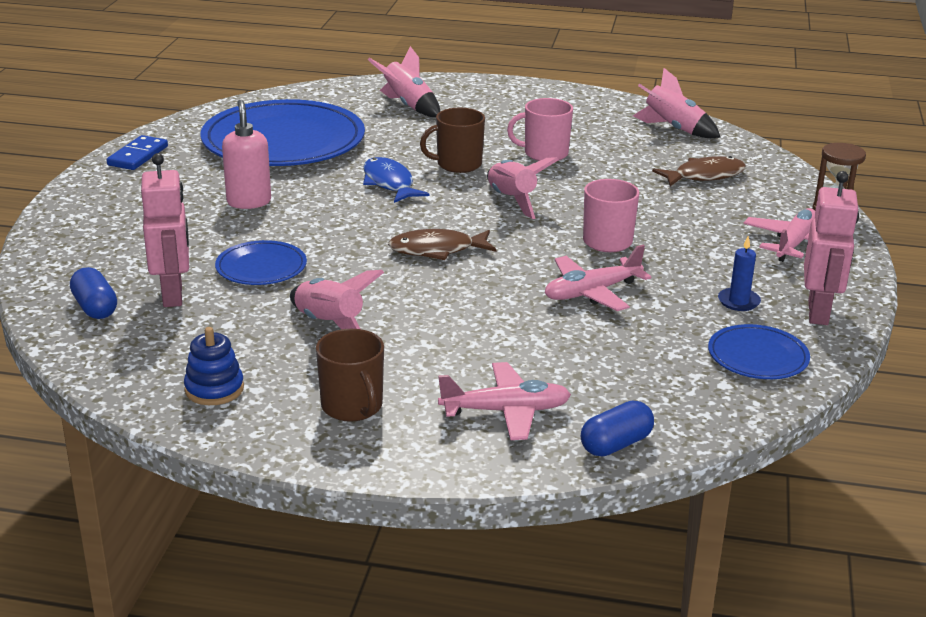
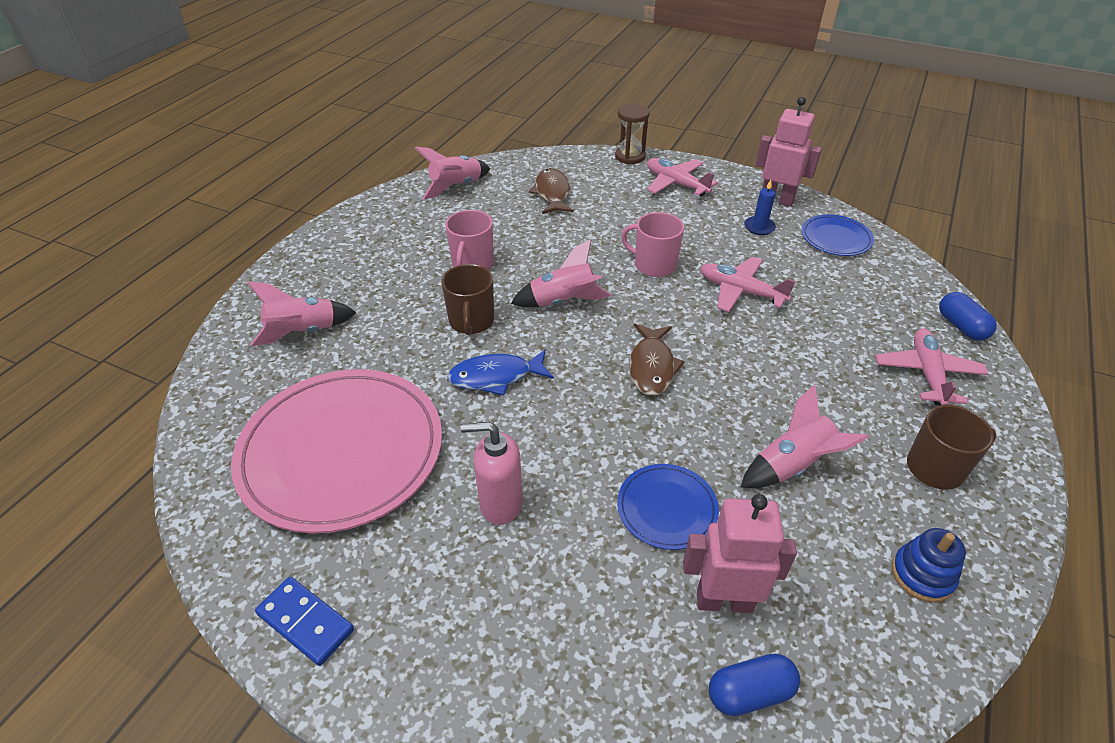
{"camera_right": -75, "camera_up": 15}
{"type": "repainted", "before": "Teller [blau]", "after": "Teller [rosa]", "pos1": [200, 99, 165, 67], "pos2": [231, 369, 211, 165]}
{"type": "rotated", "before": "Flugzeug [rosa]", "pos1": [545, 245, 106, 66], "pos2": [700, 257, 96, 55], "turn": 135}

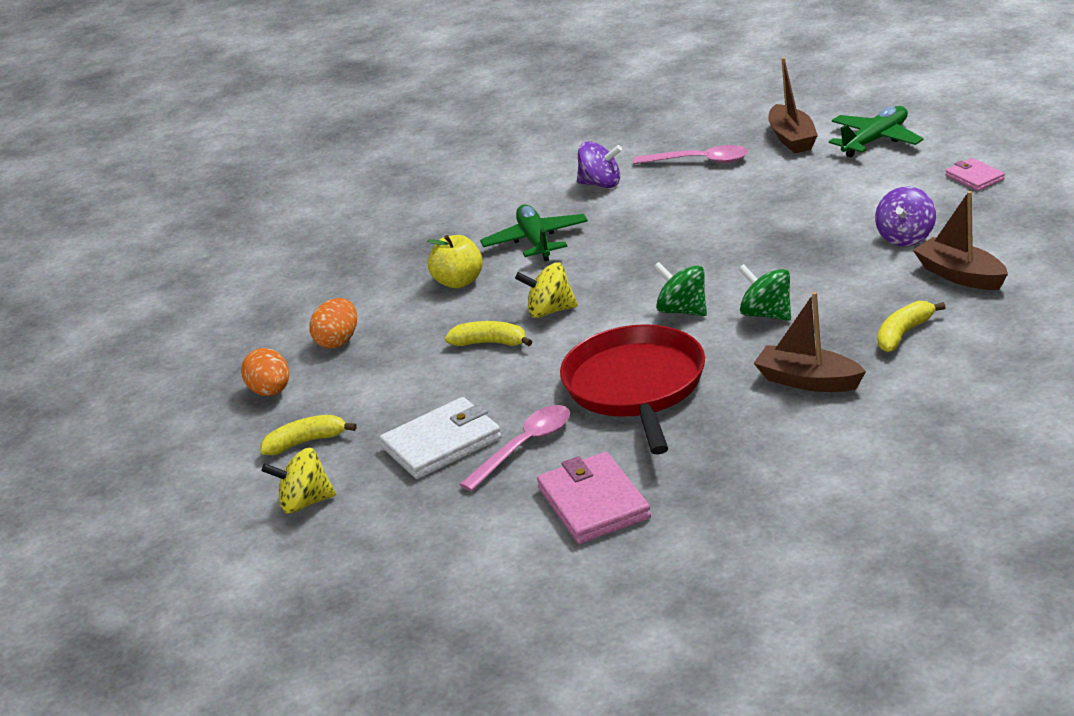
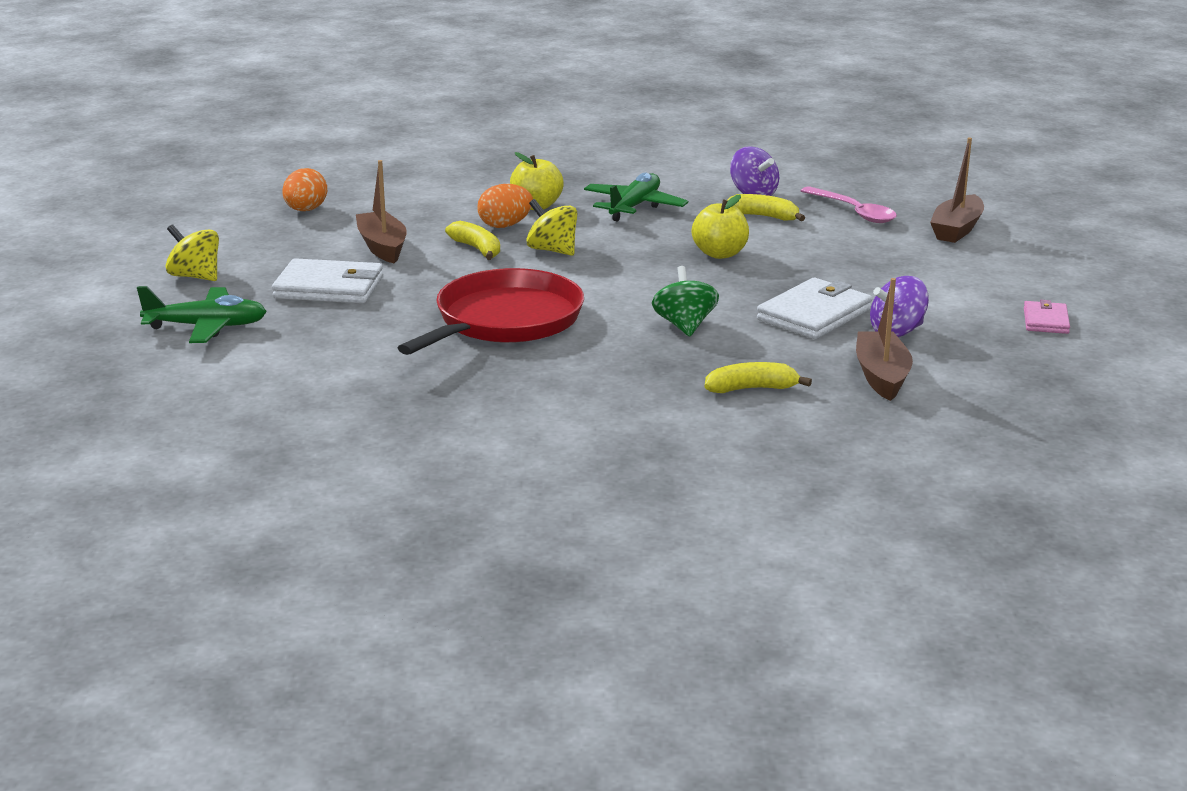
{"camera_right": 35, "camera_up": -5}
{"type": "shifted", "before": "Flugzeug [grün]", "pos1": [829, 106, 95, 51], "pos2": [137, 286, 130, 57]}
{"type": "gone", "before": "Kreisel [grün]", "pos1": [654, 262, 53, 54]}
{"type": "shifted", "before": "Boot [braun]", "pos1": [754, 292, 112, 100], "pos2": [356, 160, 51, 103]}
{"type": "shifted", "before": "Ei [orange]", "pos1": [309, 298, 48, 51], "pos2": [477, 184, 56, 44]}
{"type": "gone", "before": "Löffel [rosa]", "pos1": [459, 405, 111, 86]}
{"type": "shifted", "before": "Banane [gelb]", "pos1": [260, 415, 97, 40], "pos2": [727, 194, 78, 27]}
{"type": "gone", "before": "Geldbörse [rosa]", "pos1": [537, 452, 114, 92]}
{"type": "new", "after": "Apfel [gelb]", "pos2": [692, 194, 57, 65]}
{"type": "new", "after": "Geldbörse [weiß]", "pos2": [757, 278, 115, 61]}

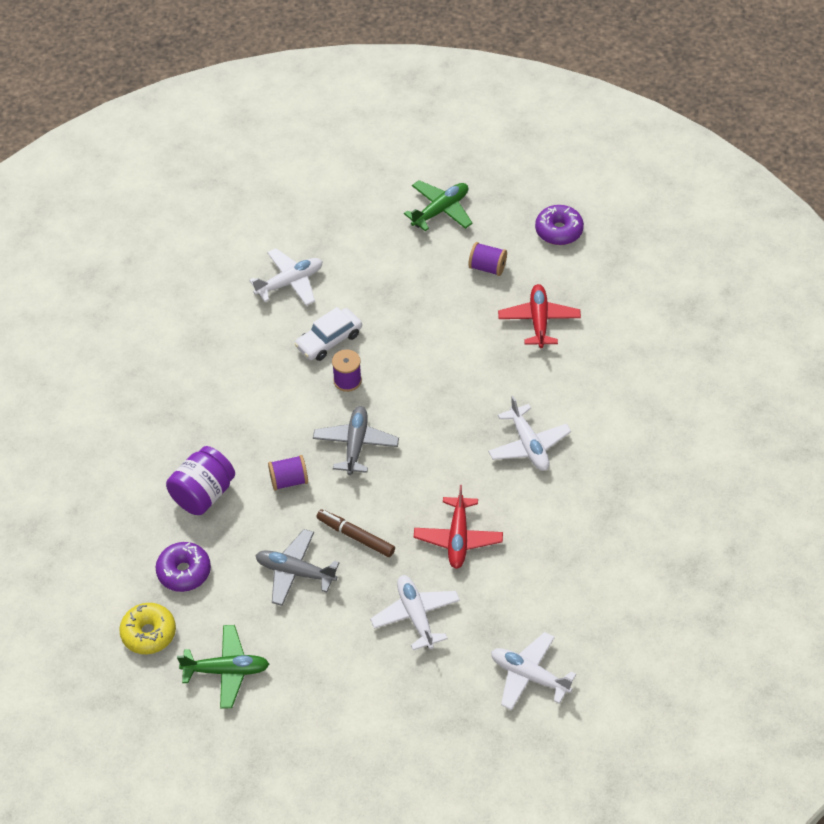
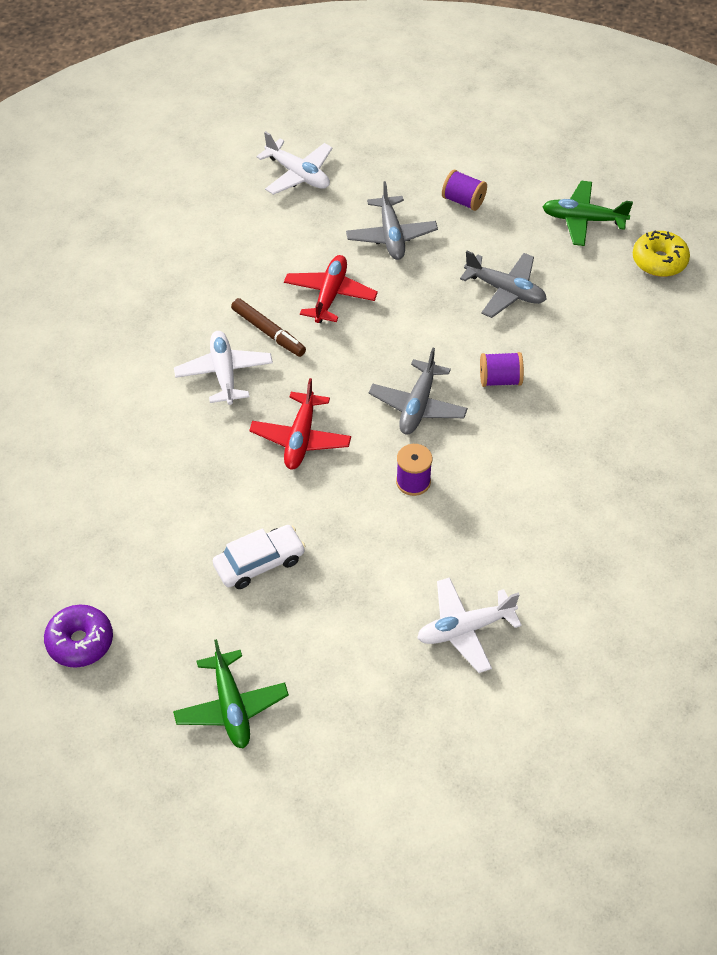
{"camera_right": -170, "camera_up": 0}
{"type": "rotated", "before": "Flugzeug [grün]", "pos1": [404, 180, 69, 51], "pos2": [173, 639, 116, 109], "turn": -75}
{"type": "shifted", "before": "Garnrolle [lila]", "pos1": [468, 242, 39, 34], "pos2": [442, 169, 45, 42]}
{"type": "shifted", "before": "Flugzeug [rot]", "pos1": [498, 284, 83, 64], "pos2": [249, 378, 102, 92]}
{"type": "shifted", "before": "Auto [weiß]", "pos1": [295, 307, 67, 54], "pos2": [213, 525, 93, 64]}
{"type": "gone", "before": "Einmachglas [lila]", "pos1": [166, 446, 69, 69]}
{"type": "shifted", "before": "Filzstift [braun]", "pos1": [316, 509, 79, 48], "pos2": [231, 298, 75, 59]}
{"type": "gone", "before": "Donut [lila]", "pos1": [156, 542, 55, 50]}
{"type": "repainted", "before": "Flugzeug [weiß]", "after": "Flugzeug [grau]", "pos1": [370, 575, 90, 75], "pos2": [346, 181, 92, 79]}

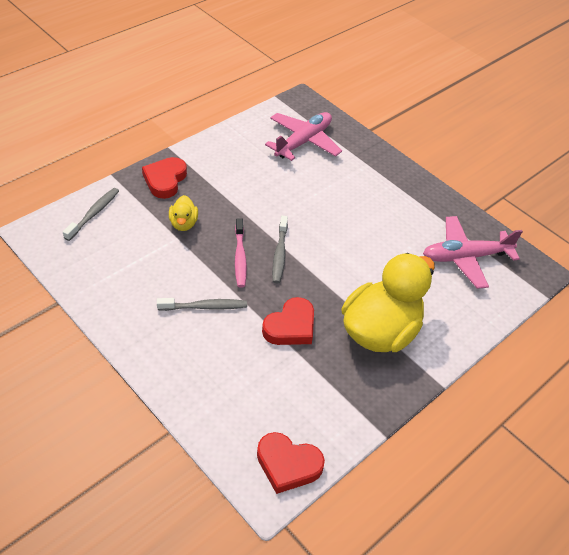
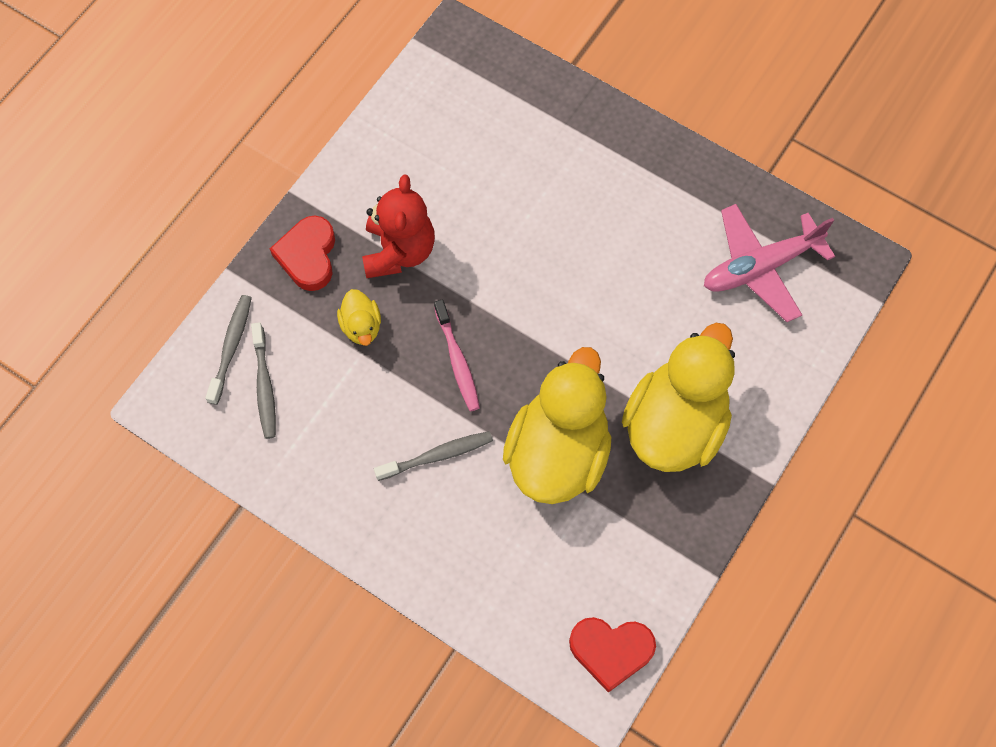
{"camera_right": -10, "camera_up": 20}
{"type": "gone", "before": "Flugzeug [rosa]", "pos1": [265, 112, 77, 49]}
{"type": "shifted", "before": "Zahnbürste [grau]", "pos1": [272, 216, 16, 67], "pos2": [251, 322, 25, 117]}
{"type": "swapped", "before": "Herz [rot]", "after": "Ente [gelb]", "pos1": [262, 297, 52, 48], "pos2": [503, 347, 108, 157]}
{"type": "new", "after": "Teddybär [rot]", "pos2": [362, 175, 73, 103]}

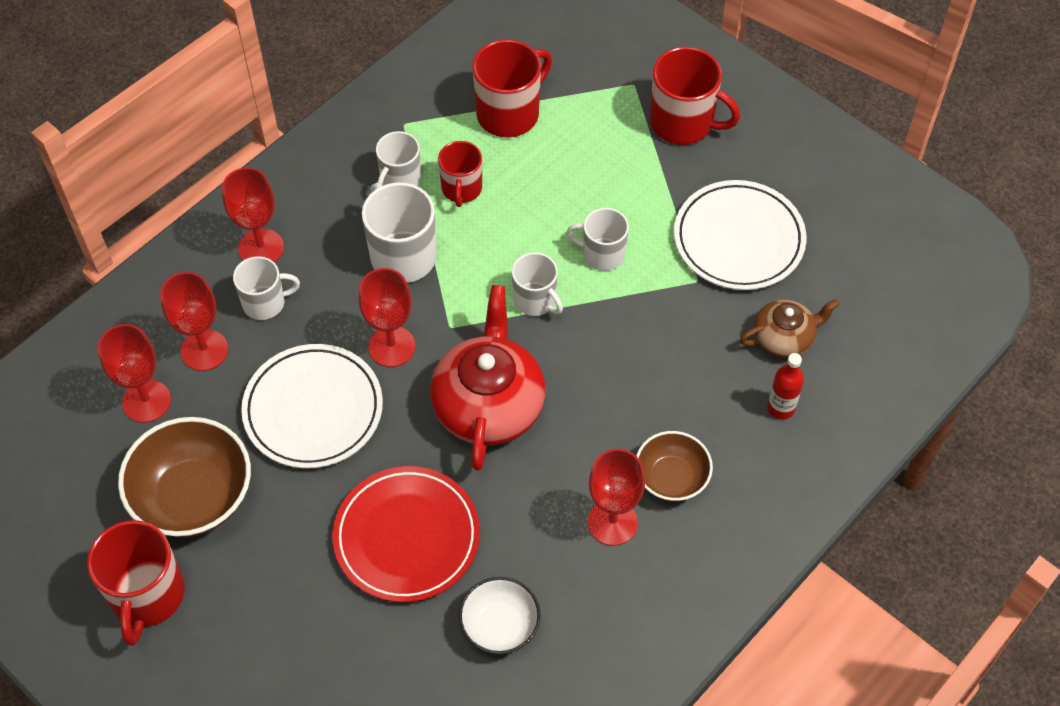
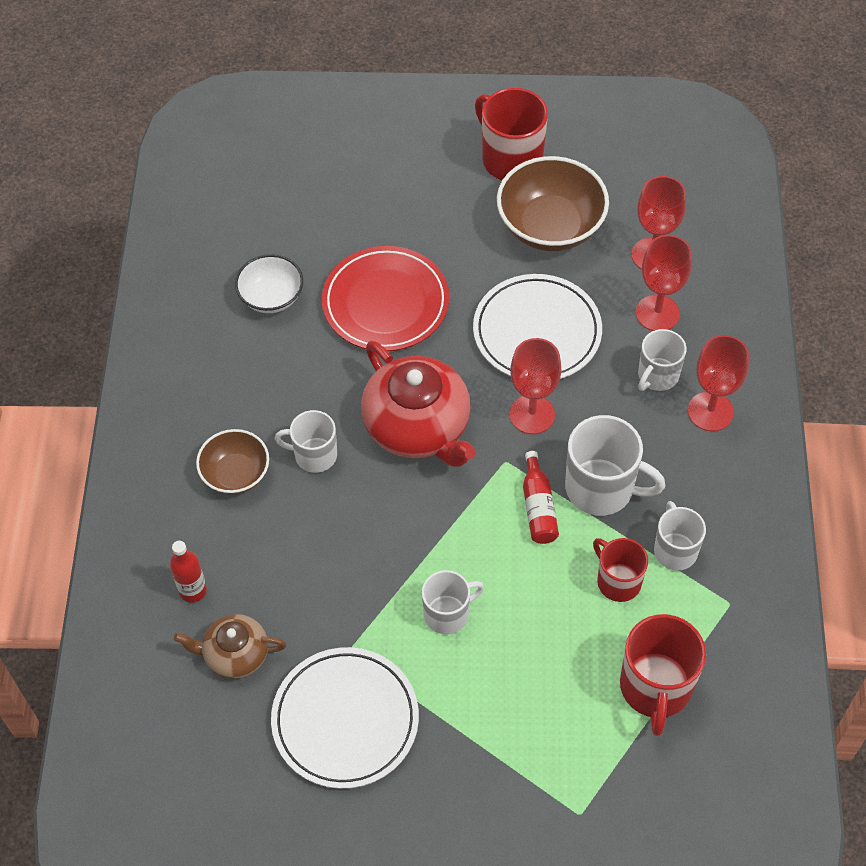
{"camera_right": 140, "camera_up": 0}
{"type": "gone", "before": "Tasse [rot]", "pos1": [650, 47, 90, 98]}
{"type": "shifted", "before": "Tasse [weiß]", "pos1": [512, 252, 51, 64], "pos2": [275, 410, 62, 63]}
{"type": "rotated", "before": "Teekanne [braun]", "pos1": [740, 299, 100, 59], "pos2": [174, 614, 112, 65], "turn": 60}
{"type": "gone", "before": "Kelch [rot]", "pos1": [588, 449, 57, 97]}
{"type": "new", "after": "Flasche [rot]", "pos2": [523, 451, 36, 93]}

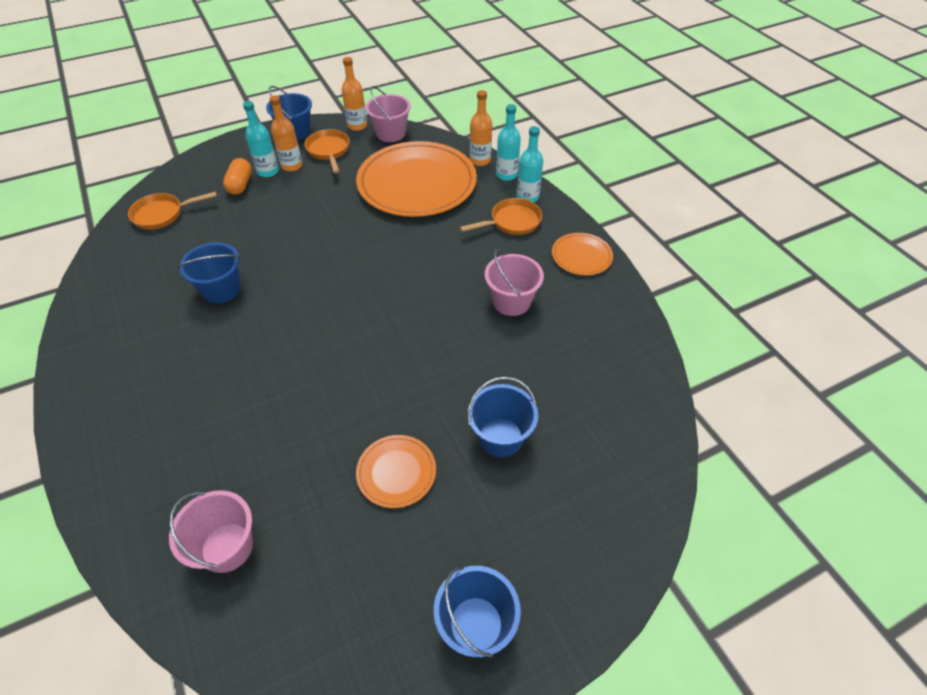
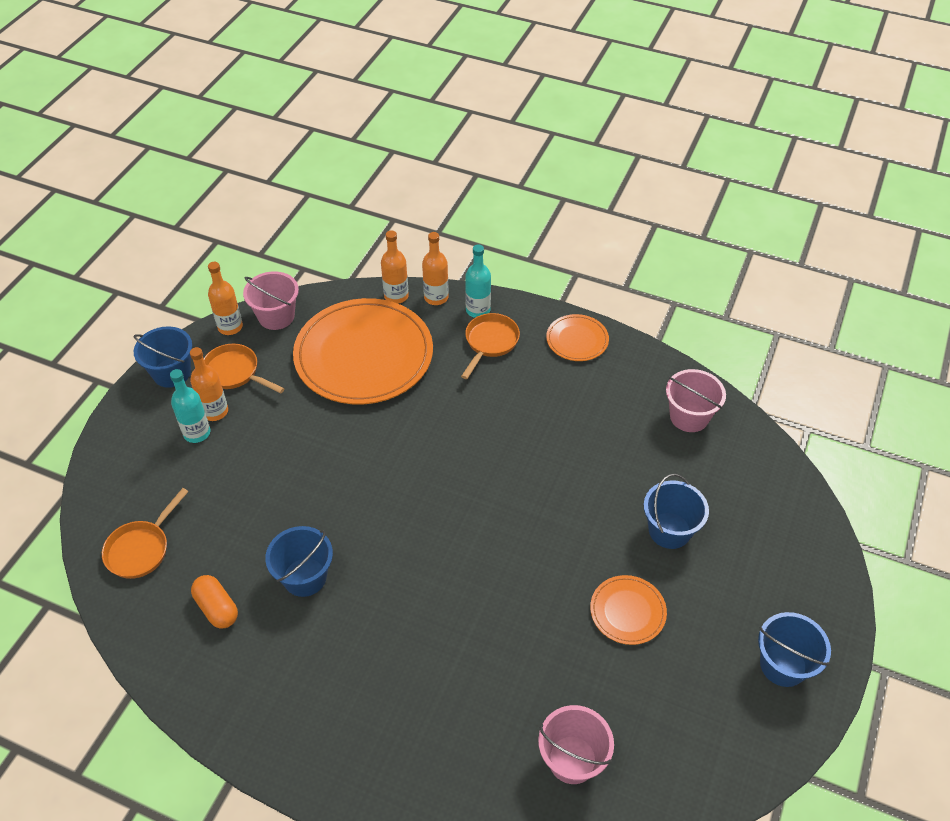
{"camera_right": -40, "camera_up": 0}
{"type": "repainted", "before": "Flasche [türkis]", "after": "Flasche [orange]", "pos1": [496, 104, 25, 77], "pos2": [422, 232, 27, 73]}
{"type": "shifted", "before": "Kapsel [orange]", "pos1": [223, 158, 29, 37], "pos2": [191, 575, 47, 53]}
{"type": "shifted", "before": "Eimer [rosa]", "pos1": [485, 249, 59, 67], "pos2": [666, 369, 60, 63]}

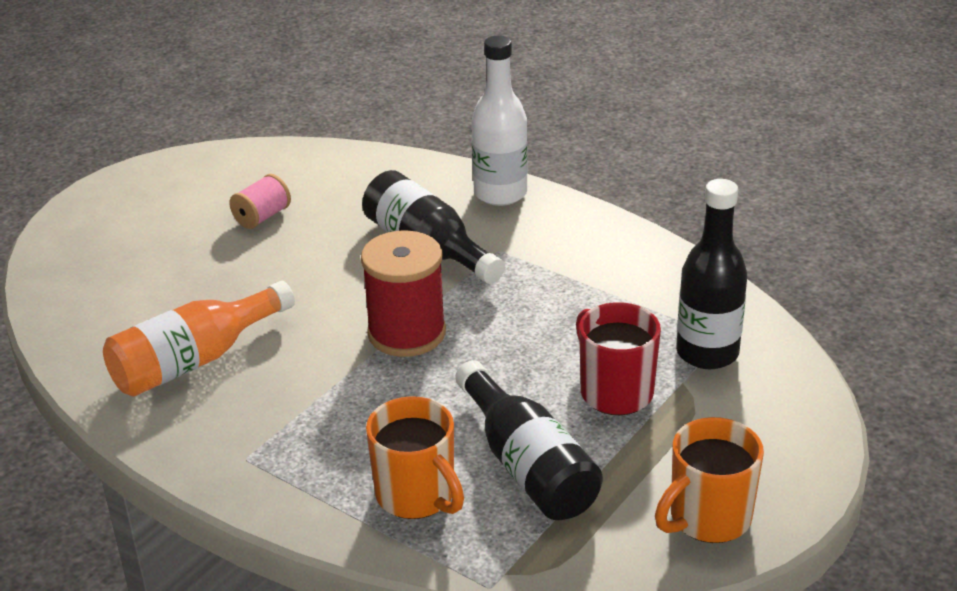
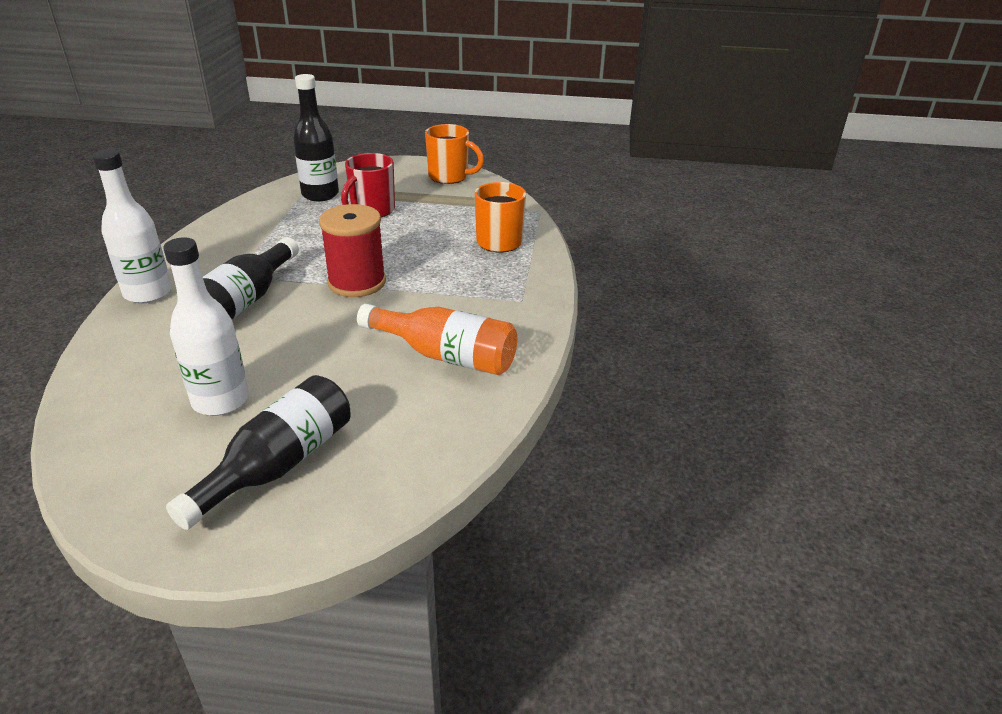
{"camera_right": -120, "camera_up": 0}
{"type": "swapped", "before": "Garnrolle [rosa]", "after": "Flasche [weiß]", "pos1": [229, 174, 62, 55], "pos2": [163, 237, 86, 179]}
{"type": "shifted", "before": "Flasche [schwarz]", "pos1": [455, 360, 147, 160], "pos2": [166, 375, 185, 155]}

